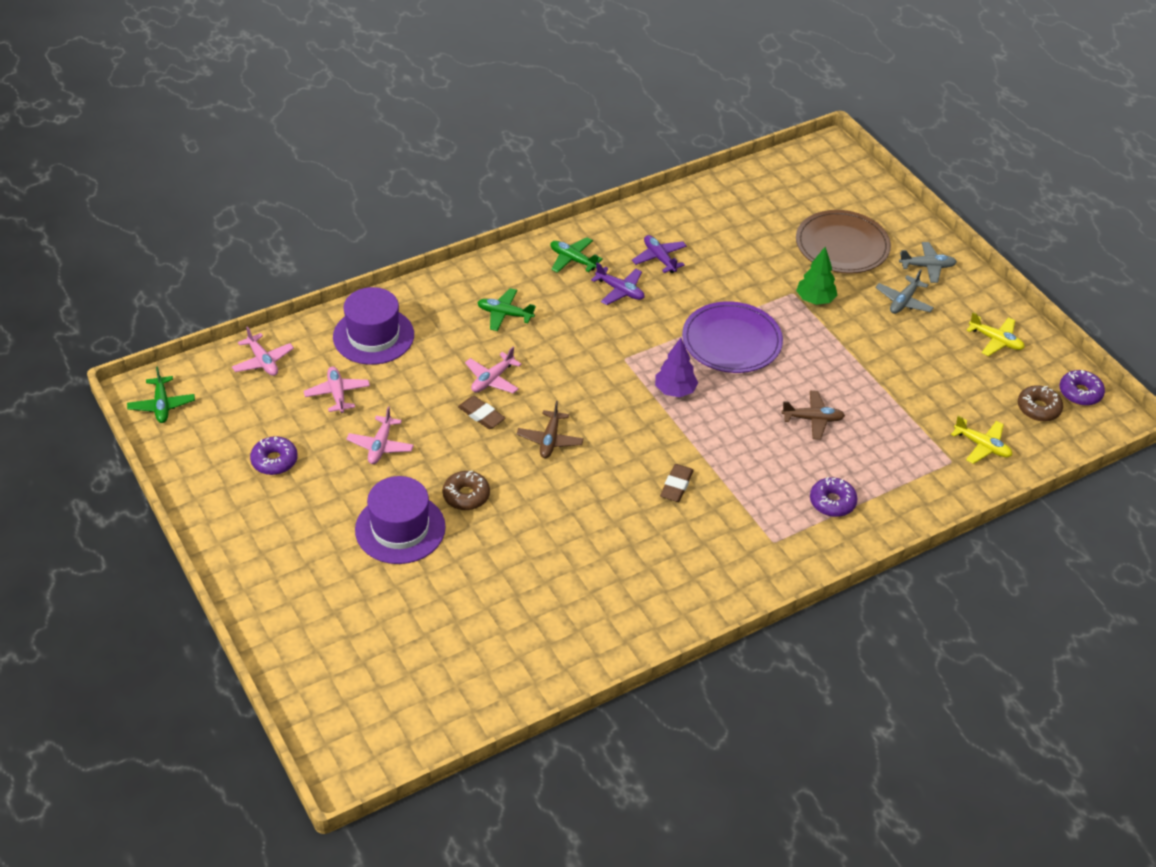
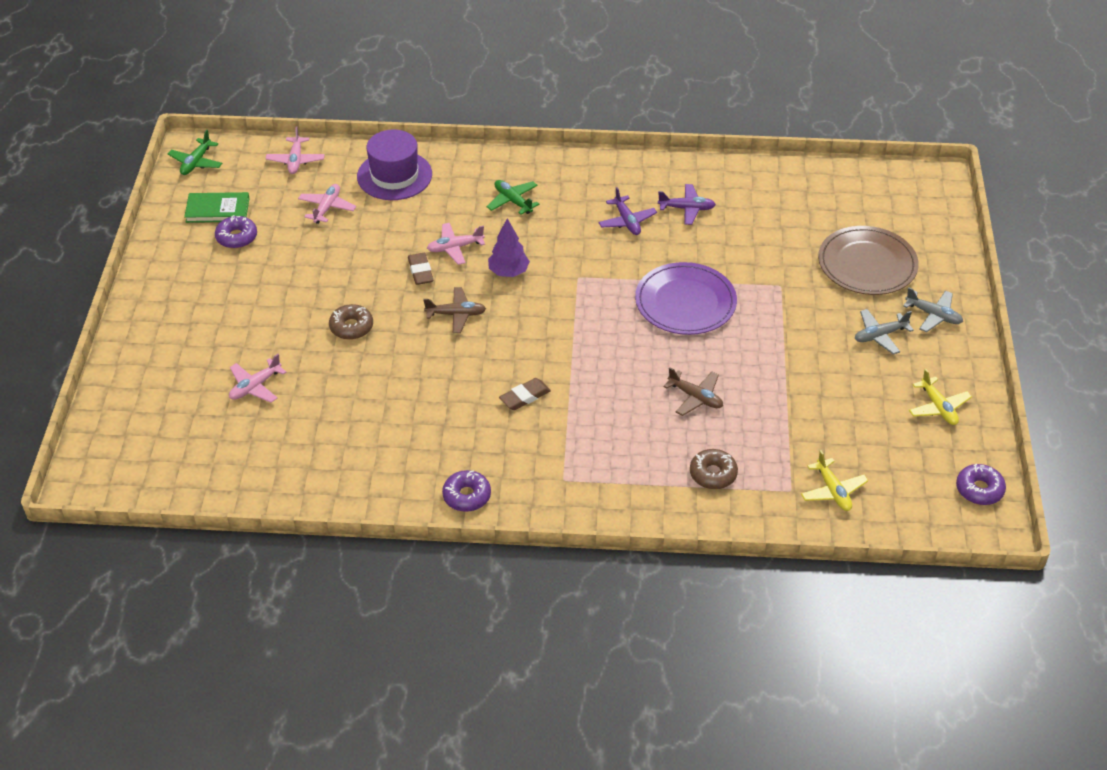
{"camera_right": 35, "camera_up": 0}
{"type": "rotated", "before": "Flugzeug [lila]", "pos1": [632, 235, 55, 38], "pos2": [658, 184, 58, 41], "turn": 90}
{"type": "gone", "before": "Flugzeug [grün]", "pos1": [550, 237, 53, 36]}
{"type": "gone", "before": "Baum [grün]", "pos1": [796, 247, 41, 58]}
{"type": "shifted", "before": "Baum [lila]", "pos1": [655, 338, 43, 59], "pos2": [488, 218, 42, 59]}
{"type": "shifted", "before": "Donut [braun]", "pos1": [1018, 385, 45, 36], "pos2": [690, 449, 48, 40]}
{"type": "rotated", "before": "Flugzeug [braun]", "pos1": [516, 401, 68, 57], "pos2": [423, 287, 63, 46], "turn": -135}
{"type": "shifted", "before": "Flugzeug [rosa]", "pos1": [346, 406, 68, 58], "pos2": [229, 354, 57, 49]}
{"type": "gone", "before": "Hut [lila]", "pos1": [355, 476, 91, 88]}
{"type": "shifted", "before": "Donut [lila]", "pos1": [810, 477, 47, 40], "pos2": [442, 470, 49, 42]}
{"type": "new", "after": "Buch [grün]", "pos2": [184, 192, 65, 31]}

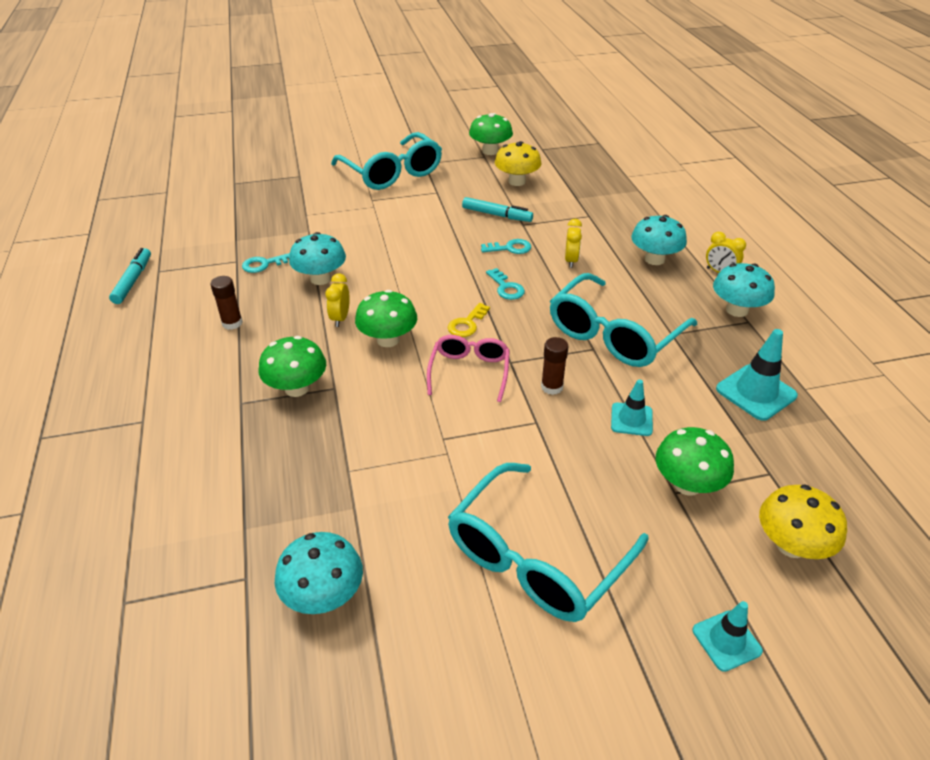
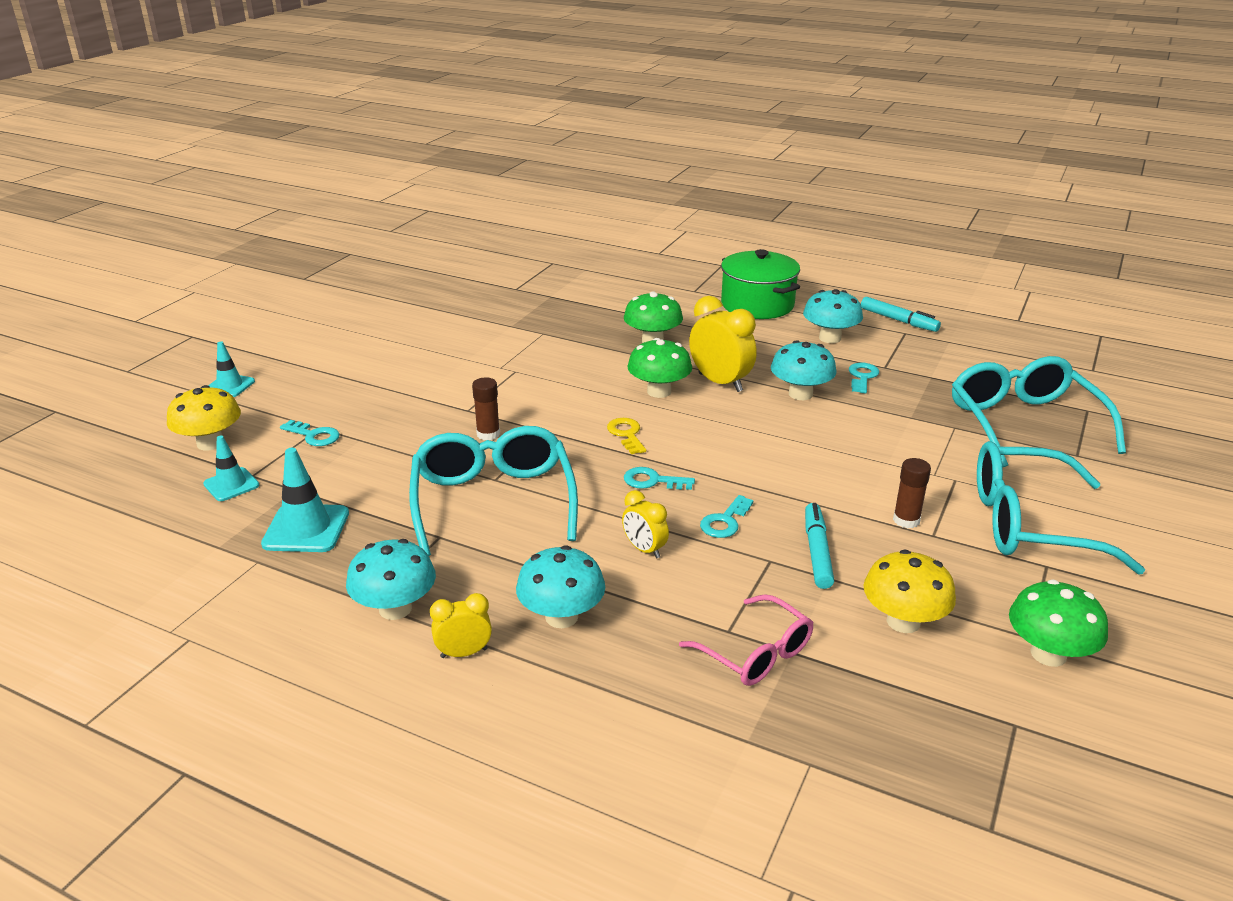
{"camera_right": 130, "camera_up": -10}
{"type": "rotated", "before": "Filzstift [türkis]", "pos1": [462, 197, 71, 25], "pos2": [805, 503, 29, 86], "turn": 120}
{"type": "scaled", "before": "Wecker [gelb]", "pos1": [325, 273, 25, 54], "pos2": [689, 296, 68, 96], "scale": 1.77}
{"type": "shifted", "before": "Klebestift [braun]", "pos1": [210, 276, 33, 54], "pos2": [893, 458, 38, 70]}
{"type": "shifted", "before": "Brille [rosa]", "pos1": [427, 335, 83, 67], "pos2": [679, 594, 135, 92]}
{"type": "shifted", "before": "Leitkegel [türkis]", "pos1": [611, 379, 42, 57], "pos2": [203, 436, 56, 65]}
{"type": "swapped", "before": "Pilz [grün]", "after": "Schlüssel [türkis]", "pos1": [656, 427, 78, 69], "pos2": [280, 420, 60, 26]}
{"type": "shifted", "before": "Brille [türkis]", "pos1": [448, 463, 201, 159], "pos2": [952, 356, 174, 111]}
{"type": "shifted", "before": "Pilz [türkis]", "pos1": [275, 532, 88, 82], "pos2": [803, 289, 60, 54]}
{"type": "new", "after": "Kochtopf [grün]", "pos2": [721, 249, 79, 70]}

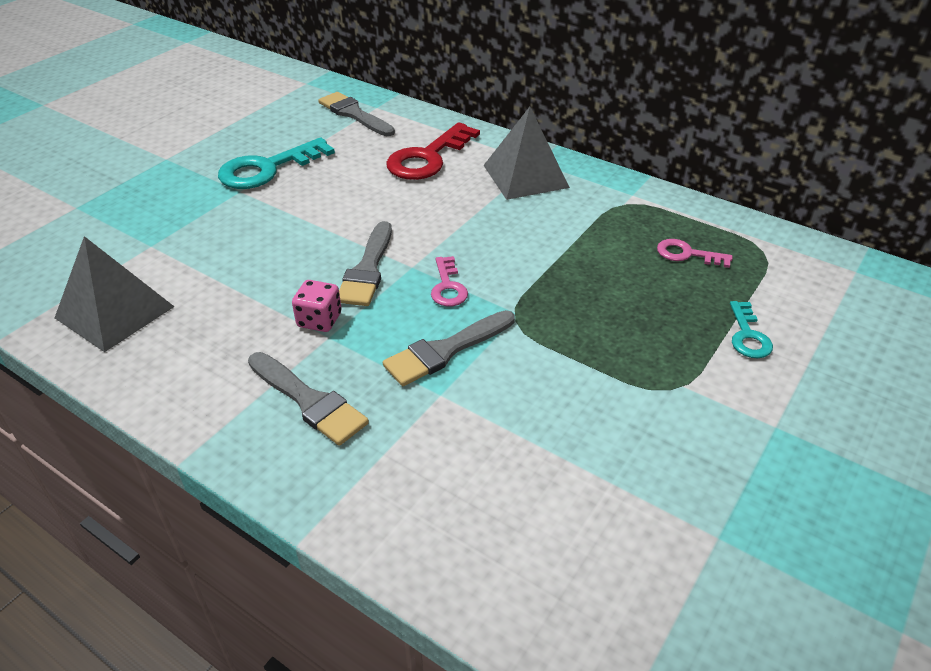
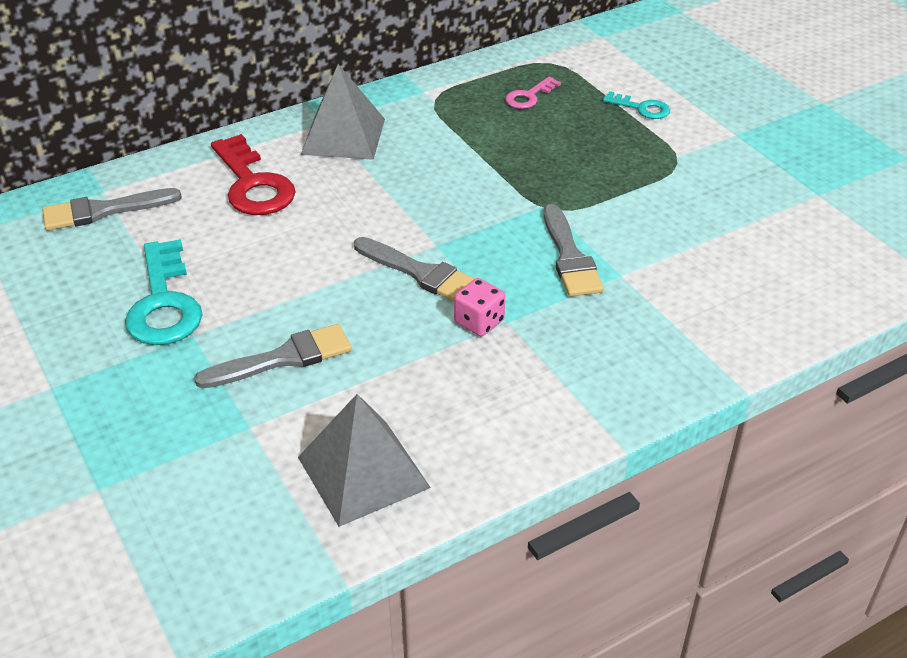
{"camera_right": -65, "camera_up": 0}
{"type": "gone", "before": "Schlüssel [rosa]", "pos1": [431, 256, 37, 51]}
{"type": "shifted", "before": "Pinsel [grau]", "pos1": [248, 352, 121, 94], "pos2": [194, 324, 158, 64]}

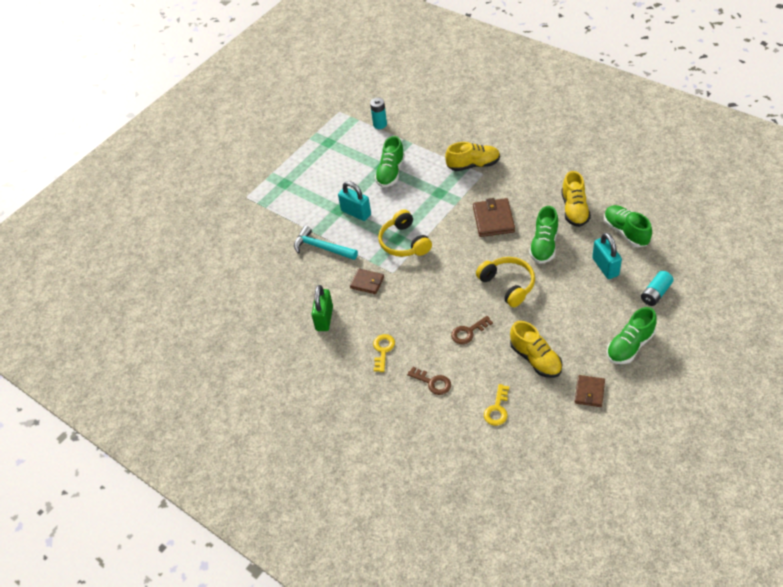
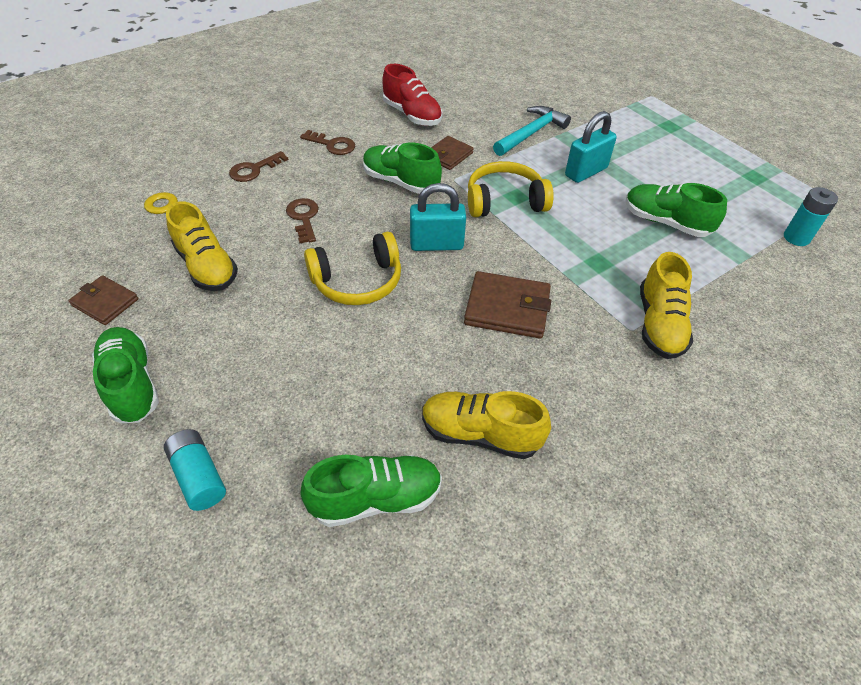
{"camera_right": 100, "camera_up": 0}
{"type": "shifted", "before": "Schuh [grün]", "pos1": [529, 206, 29, 58], "pos2": [363, 143, 79, 51]}
{"type": "shifted", "before": "Vorhängeschloss [türkis]", "pos1": [592, 232, 30, 47], "pos2": [410, 183, 56, 68]}
{"type": "swapped", "before": "Vorhängeschloss [grün]", "after": "Schuh [rot]", "pos1": [311, 285, 22, 46], "pos2": [382, 64, 60, 62]}
{"type": "rotated", "before": "Schuh [gelb]", "pos1": [510, 321, 52, 57], "pos2": [166, 201, 72, 90], "turn": -105}
{"type": "repainted", "before": "Schlüssel [gelb]", "after": "Schlüssel [braun]", "pos1": [373, 334, 22, 38], "pos2": [300, 130, 55, 25]}

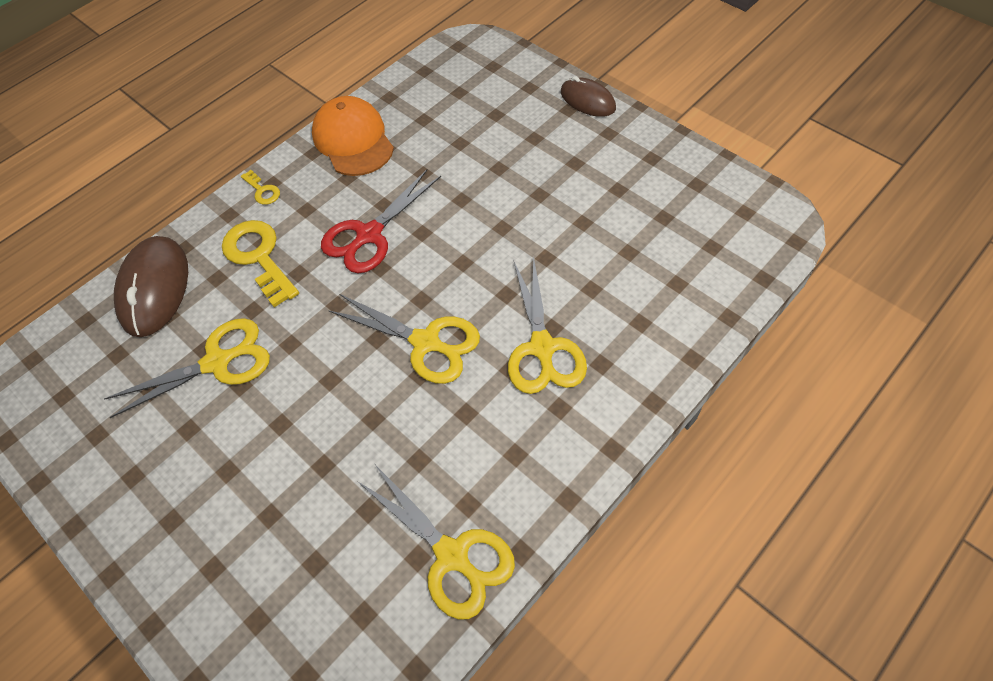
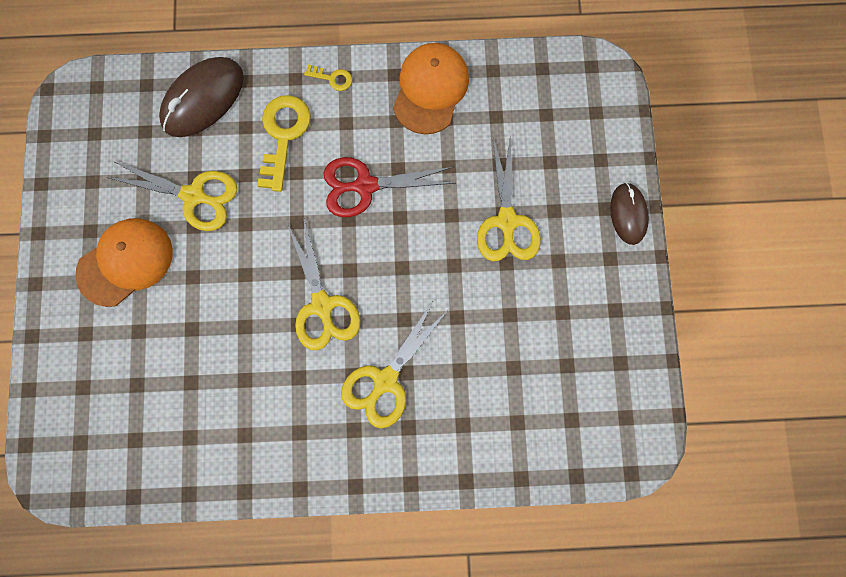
{"camera_right": 40, "camera_up": 20}
{"type": "rotated", "before": "Schlüssel [gelb]", "pos1": [241, 170, 39, 35], "pos2": [304, 65, 48, 26], "turn": -75}
{"type": "shifted", "before": "Schere [gelb]", "pos1": [357, 465, 158, 155], "pos2": [477, 134, 64, 127]}
{"type": "new", "after": "Kappe [orange]", "pos2": [75, 218, 98, 89]}

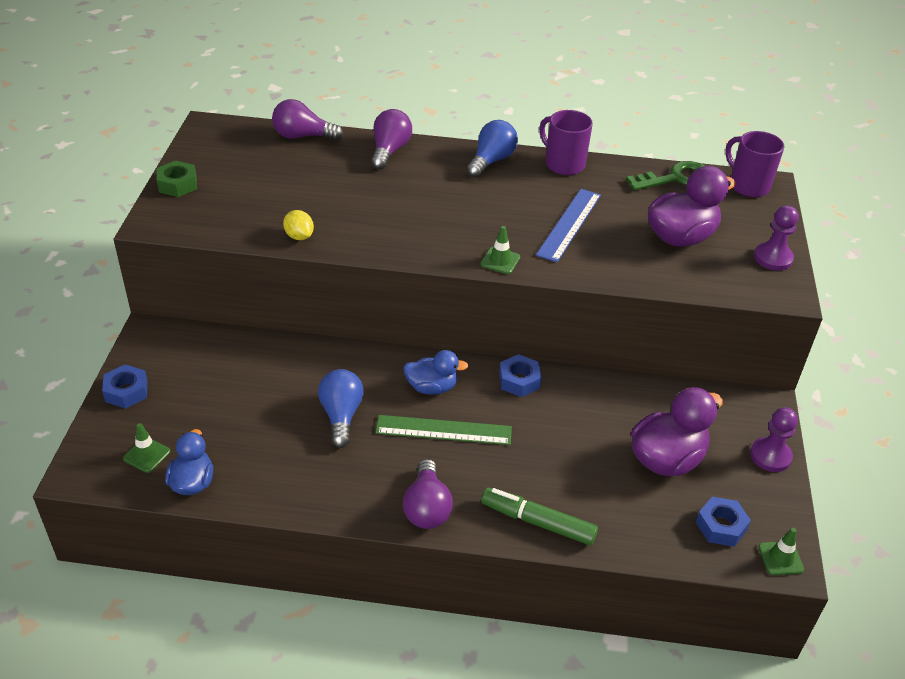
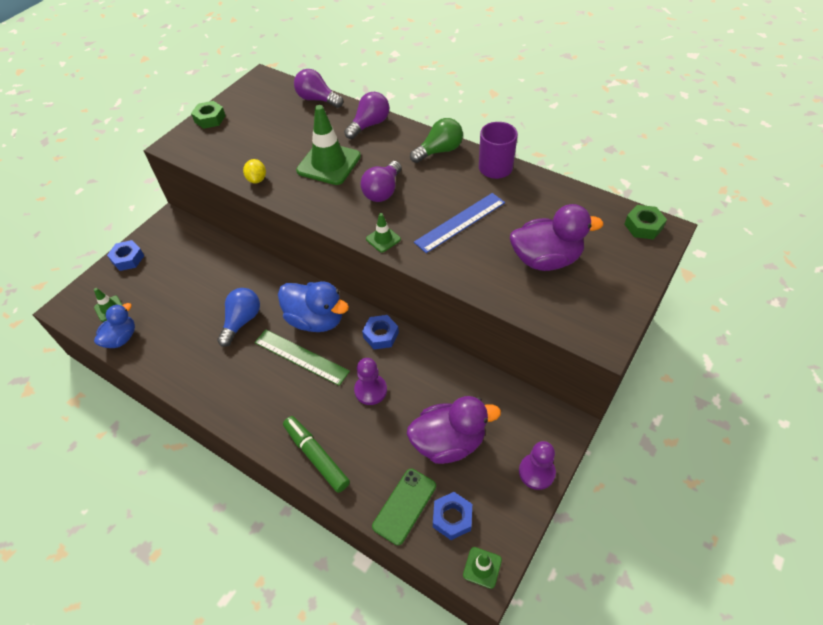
{"camera_right": 30, "camera_up": 10}
{"type": "repainted", "before": "Glühbirne [blau]", "after": "Glühbirne [grün]", "pos1": [467, 120, 51, 58], "pos2": [410, 118, 53, 45]}
{"type": "swapped", "before": "Tasse [lila]", "after": "Sechskantmutter [grün]", "pos1": [725, 131, 60, 66], "pos2": [624, 205, 43, 35]}
{"type": "gone", "before": "Schlüssel [grün]", "pos1": [626, 161, 79, 30]}
{"type": "shifted", "before": "Bauer [lila]", "pos1": [754, 205, 45, 66], "pos2": [354, 358, 33, 47]}
{"type": "scaled", "before": "Ente [blau]", "pos1": [403, 350, 65, 45], "pos2": [278, 281, 71, 51], "scale": 1.6}
{"type": "shifted", "before": "Glühbirne [lila]", "pos1": [403, 459, 50, 70], "pos2": [360, 161, 42, 41]}
{"type": "new", "after": "Leitkegel [grün]", "pos2": [296, 105, 65, 80]}
{"type": "new", "after": "Handy [grün]", "pos2": [372, 469, 64, 76]}

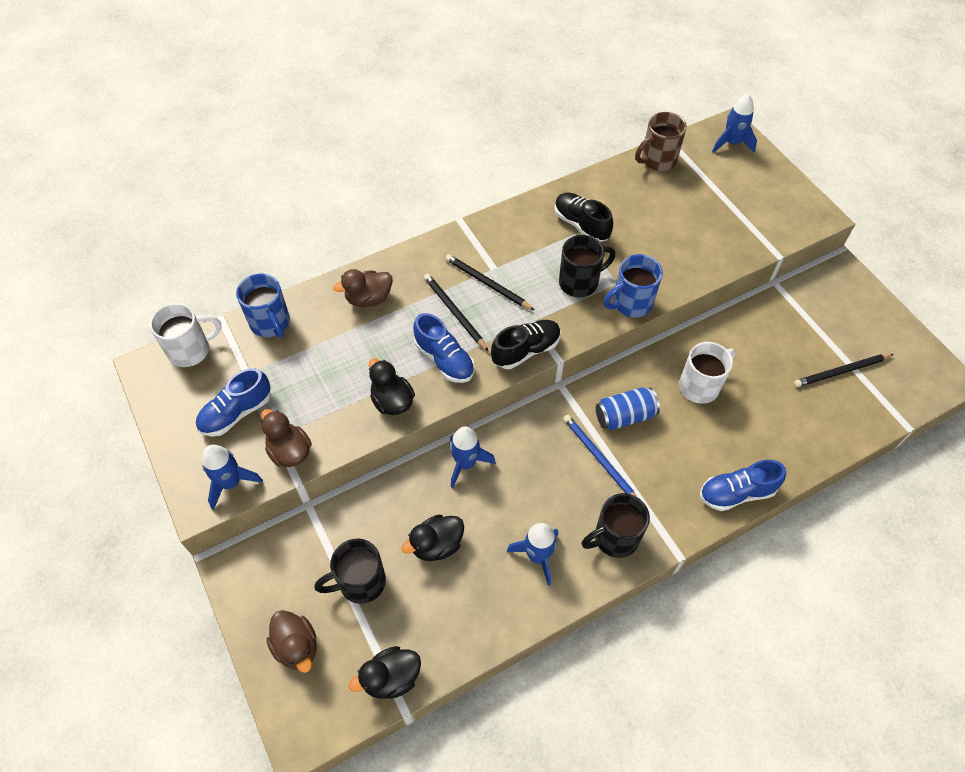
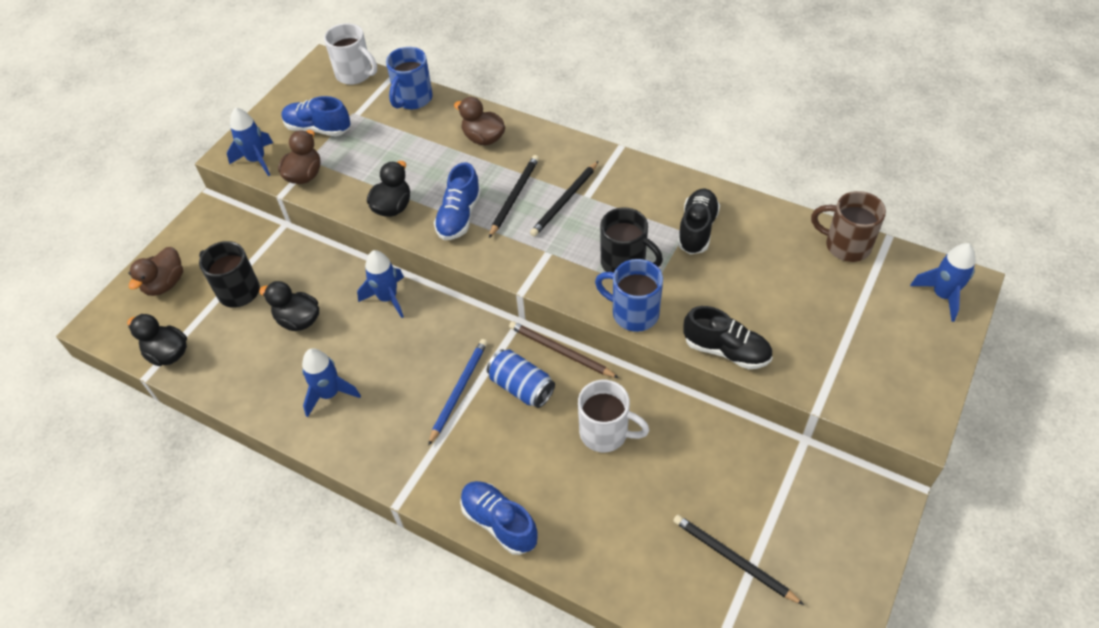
{"camera_right": 60, "camera_up": -5}
{"type": "rotated", "before": "Bleistift [schwarz]", "pos1": [445, 254, 89, 56], "pos2": [530, 161, 68, 76], "turn": -150}
{"type": "shifted", "before": "Schuh [schwarz]", "pos1": [491, 320, 70, 49], "pos2": [683, 306, 89, 63]}
{"type": "gone", "before": "Tasse [schwarz]", "pos1": [582, 493, 68, 65]}
{"type": "new", "after": "Bleistift [braun]", "pos2": [509, 321, 110, 57]}

